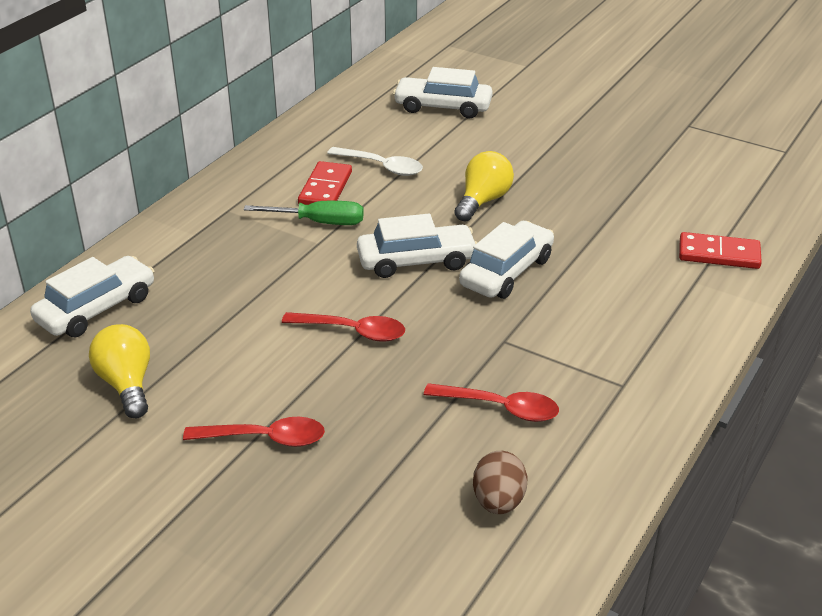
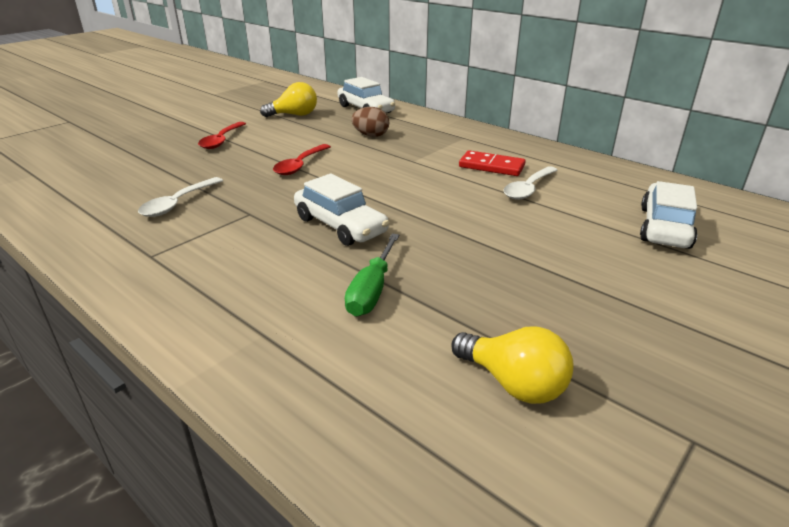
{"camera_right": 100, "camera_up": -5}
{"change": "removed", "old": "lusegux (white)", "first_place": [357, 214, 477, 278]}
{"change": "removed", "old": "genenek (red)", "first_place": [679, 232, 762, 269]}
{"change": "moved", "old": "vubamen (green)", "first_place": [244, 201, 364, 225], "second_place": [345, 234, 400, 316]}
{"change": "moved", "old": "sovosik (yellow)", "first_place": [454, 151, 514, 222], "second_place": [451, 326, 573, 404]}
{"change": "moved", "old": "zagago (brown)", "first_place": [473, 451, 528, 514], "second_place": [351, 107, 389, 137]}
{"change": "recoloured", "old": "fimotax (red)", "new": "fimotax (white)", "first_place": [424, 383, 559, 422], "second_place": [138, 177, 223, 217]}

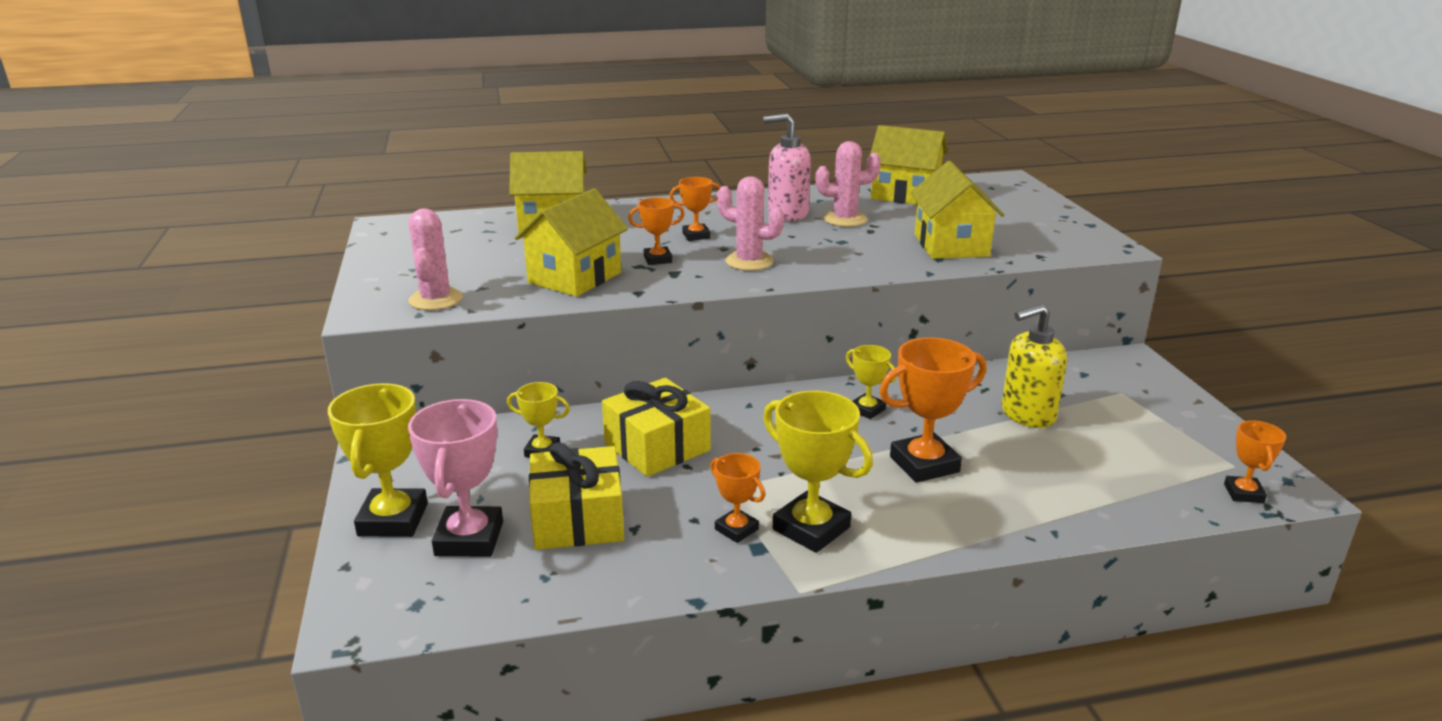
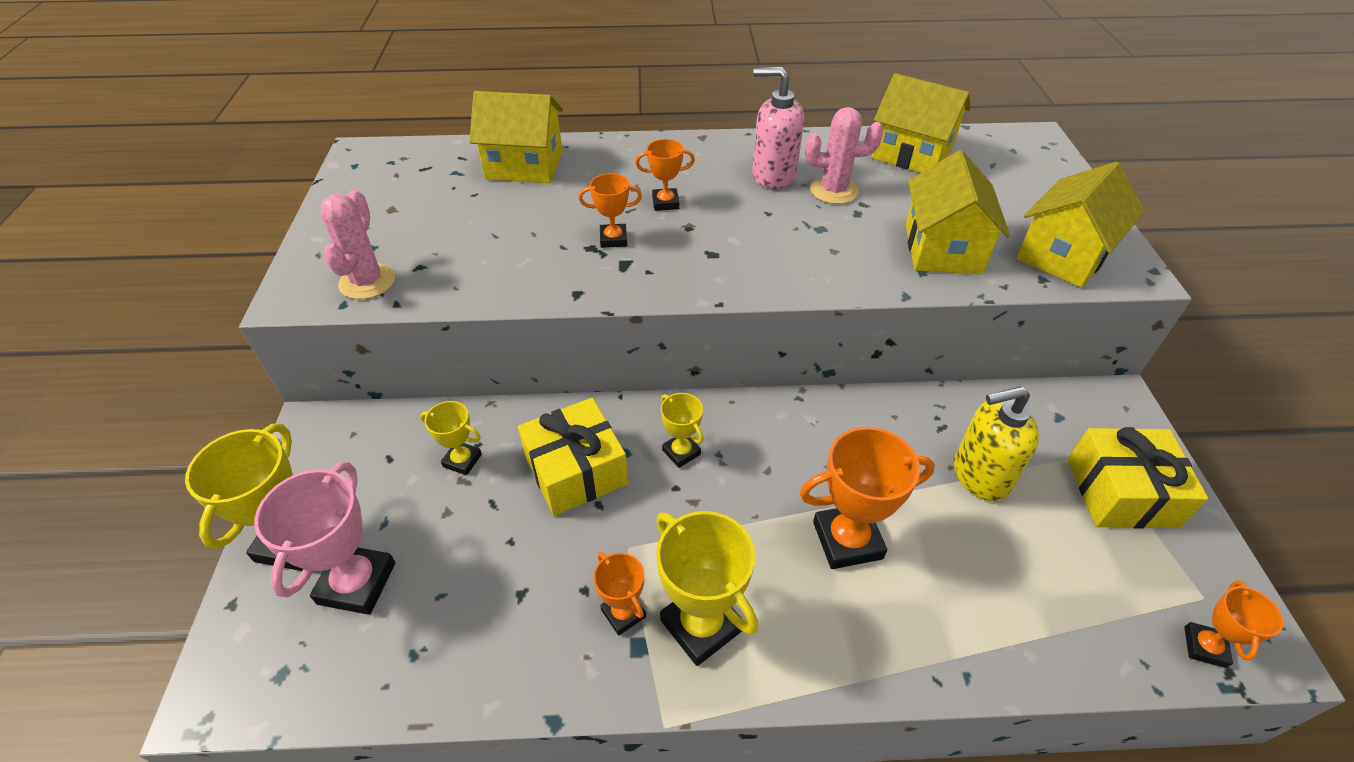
{"camera_right": 10, "camera_up": 20}
{"change": "removed", "old": "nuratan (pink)", "first_place": [717, 176, 784, 271]}
{"change": "moved", "old": "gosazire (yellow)", "first_place": [515, 188, 628, 297], "second_place": [1016, 162, 1145, 288]}
{"change": "moved", "old": "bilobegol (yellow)", "first_place": [529, 442, 624, 550], "second_place": [1068, 427, 1208, 529]}
{"change": "moved", "old": "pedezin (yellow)", "first_place": [846, 345, 897, 419], "second_place": [661, 393, 704, 468]}

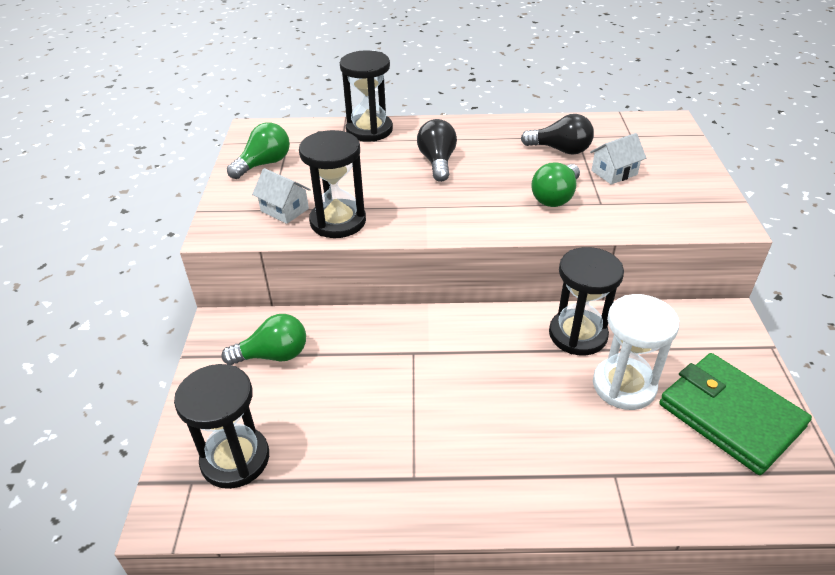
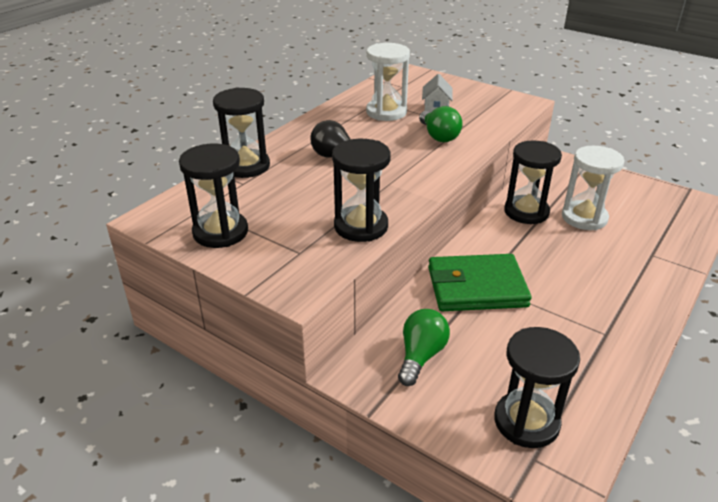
{"camera_right": -55, "camera_up": -5}
{"change": "removed", "old": "gosazire (white)", "first_place": [252, 168, 311, 224]}
{"change": "moved", "old": "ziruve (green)", "first_place": [659, 353, 812, 475], "second_place": [428, 254, 532, 311]}
{"change": "replaced", "old": "sovosik (green)", "new": "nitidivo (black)", "first_place": [227, 123, 290, 179], "second_place": [179, 143, 248, 248]}
{"change": "replaced", "old": "sovosik (black)", "new": "nitidivo (white)", "first_place": [521, 114, 594, 155], "second_place": [366, 43, 410, 121]}

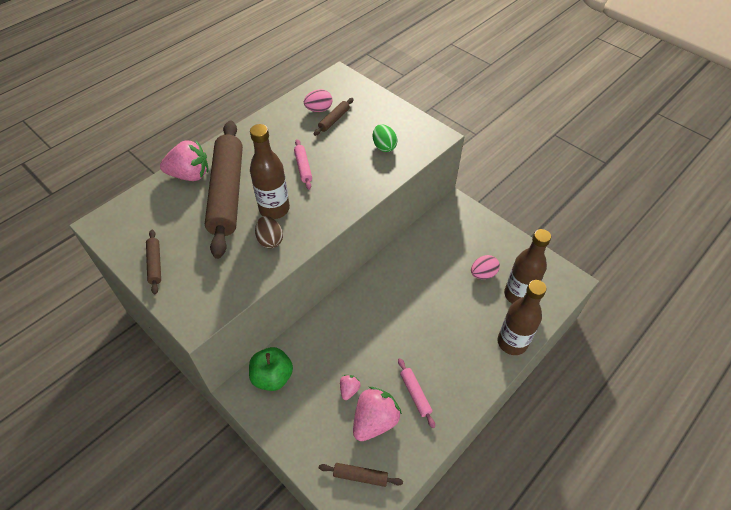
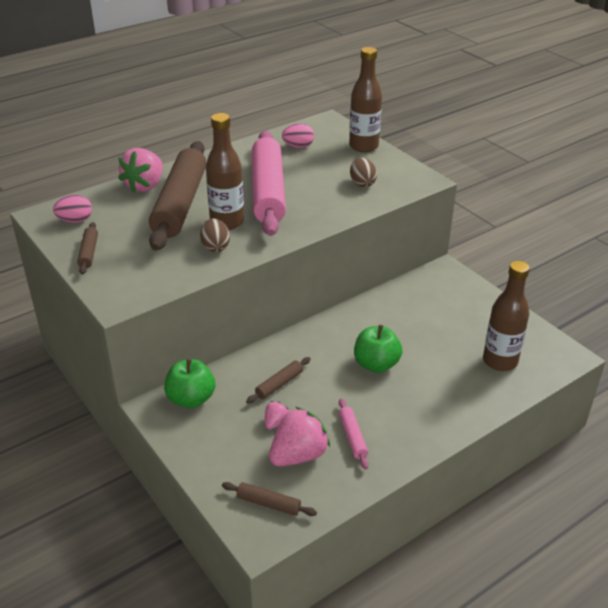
{"camera_right": 10, "camera_up": -15}
{"change": "added", "new": "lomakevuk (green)", "second_place": [354, 325, 402, 373]}
{"change": "moved", "old": "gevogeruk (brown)", "first_place": [314, 98, 354, 136], "second_place": [246, 357, 311, 404]}
{"change": "moved", "old": "zagago (pink)", "first_place": [471, 255, 500, 279], "second_place": [53, 194, 92, 223]}
{"change": "moved", "old": "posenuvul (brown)", "first_place": [498, 280, 547, 355], "second_place": [349, 47, 382, 153]}
{"change": "recoloured", "old": "zagago (green)", "new": "zagago (brown)", "first_place": [373, 124, 397, 152], "second_place": [350, 158, 377, 187]}
{"change": "turned", "old": "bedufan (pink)", "first_place": [160, 140, 208, 181], "second_place": [118, 148, 163, 193], "degrees": 105}
{"change": "resized", "old": "gevogeruk (pink)", "first_place": [294, 139, 312, 190], "second_place": [252, 131, 286, 236], "factor": 2.46}

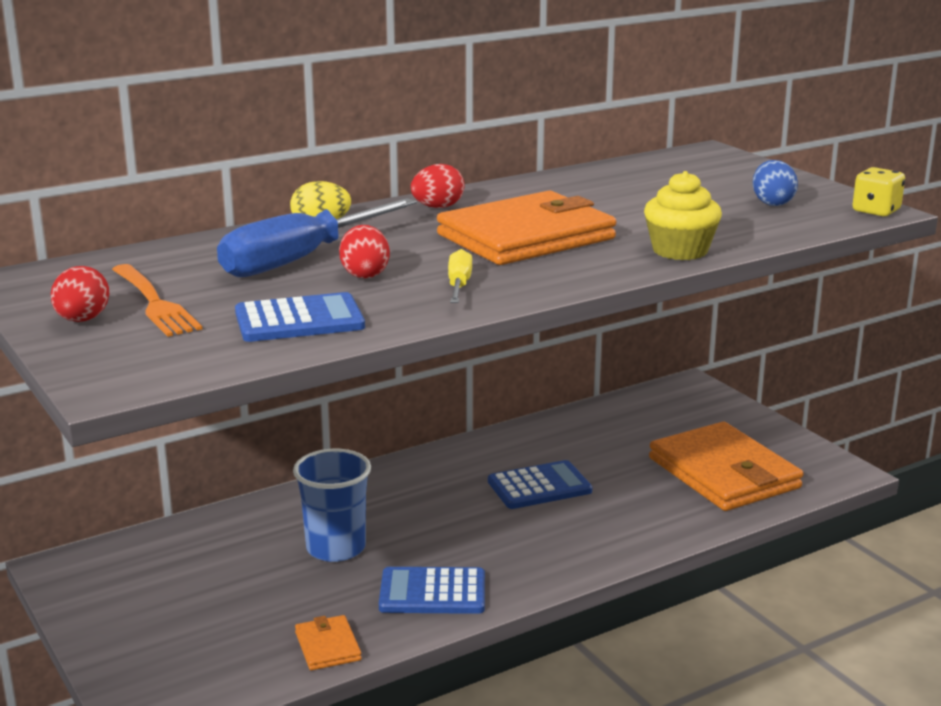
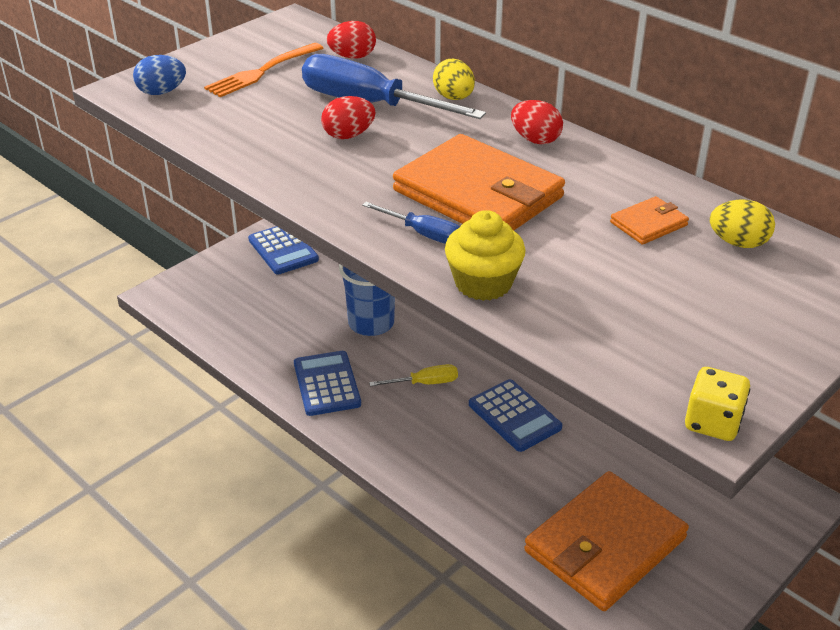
{"camera_right": 75, "camera_up": 15}
{"change": "added", "new": "vubamen (blue)", "second_place": [362, 202, 460, 244]}
{"change": "added", "new": "zagago (yellow)", "second_place": [710, 200, 775, 248]}
{"change": "moved", "old": "zagago (red)", "first_place": [51, 266, 109, 322], "second_place": [327, 21, 376, 58]}
{"change": "moved", "old": "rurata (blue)", "first_place": [235, 292, 365, 342], "second_place": [248, 226, 319, 275]}
{"change": "moved", "old": "ziruve (orange)", "first_place": [295, 615, 362, 670], "second_place": [610, 196, 689, 245]}
{"change": "moved", "old": "vubamen (yellow)", "first_place": [448, 249, 472, 303], "second_place": [369, 364, 458, 387]}
{"change": "moved", "old": "zagago (blue)", "first_place": [753, 160, 798, 206], "second_place": [133, 55, 186, 95]}

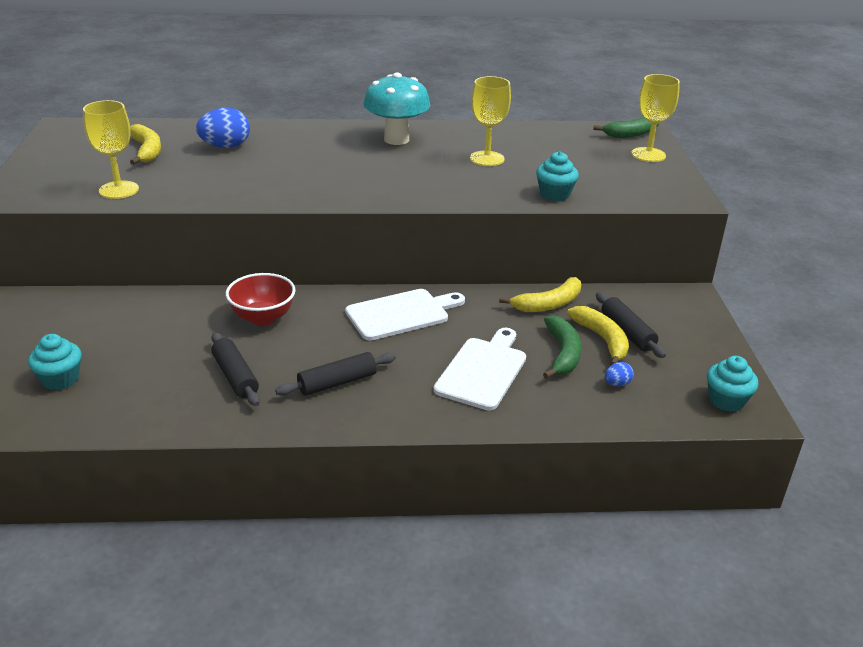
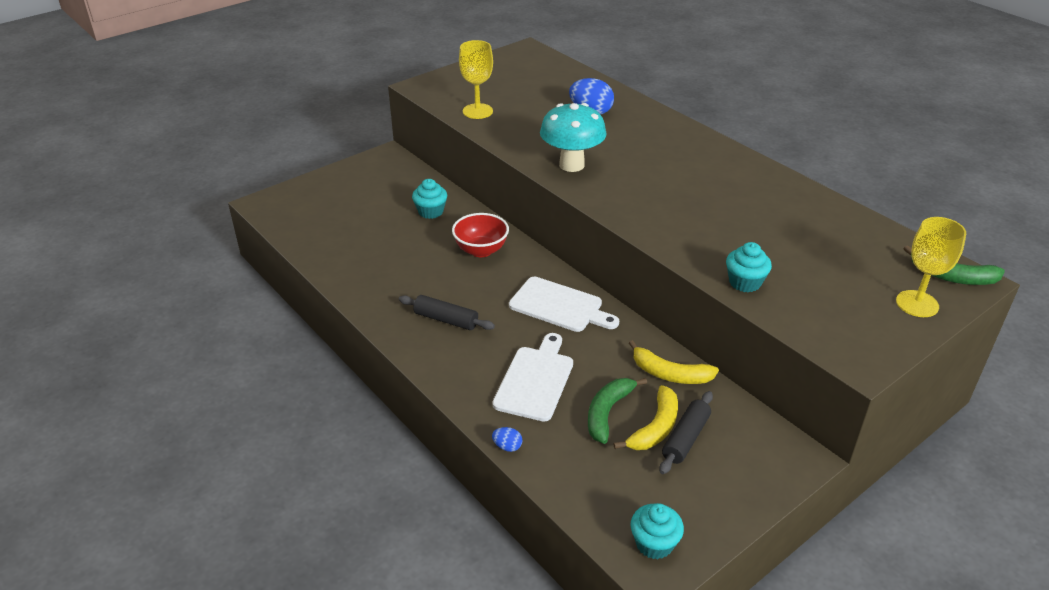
{"camera_right": 55, "camera_up": 5}
{"change": "removed", "old": "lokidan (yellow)", "first_place": [130, 124, 161, 165]}
{"change": "removed", "old": "gevogeruk (black)", "first_place": [211, 332, 260, 406]}
{"change": "removed", "old": "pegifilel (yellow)", "first_place": [470, 76, 511, 166]}
{"change": "moved", "old": "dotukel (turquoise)", "first_place": [28, 334, 82, 390], "second_place": [412, 179, 447, 219]}
{"change": "moved", "old": "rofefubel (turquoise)", "first_place": [363, 72, 430, 145], "second_place": [540, 103, 607, 172]}
{"change": "moved", "old": "zagago (blue)", "first_place": [605, 362, 634, 386], "second_place": [492, 427, 522, 452]}
{"change": "turned", "old": "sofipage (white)", "first_place": [433, 328, 526, 411], "second_place": [492, 333, 573, 422], "degrees": -60}
{"change": "turned", "old": "lokidan (green)", "first_place": [543, 315, 581, 379], "second_place": [588, 378, 647, 444], "degrees": 150}

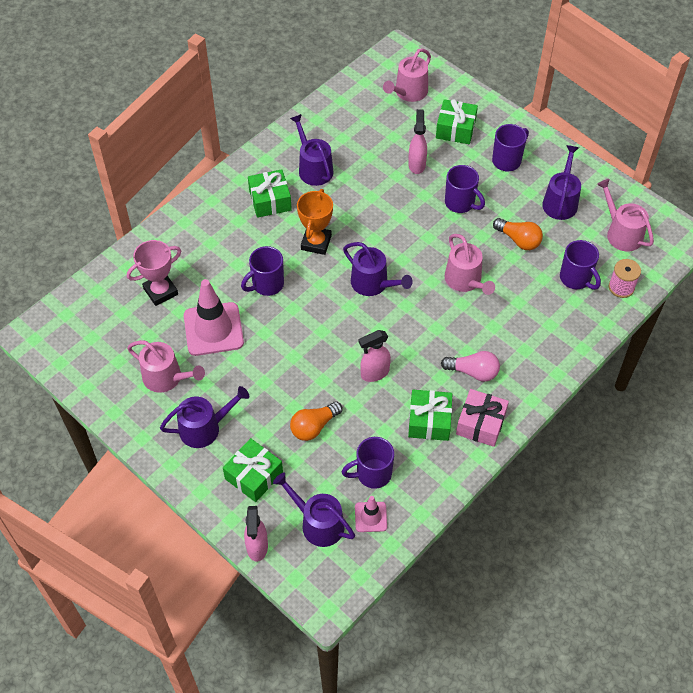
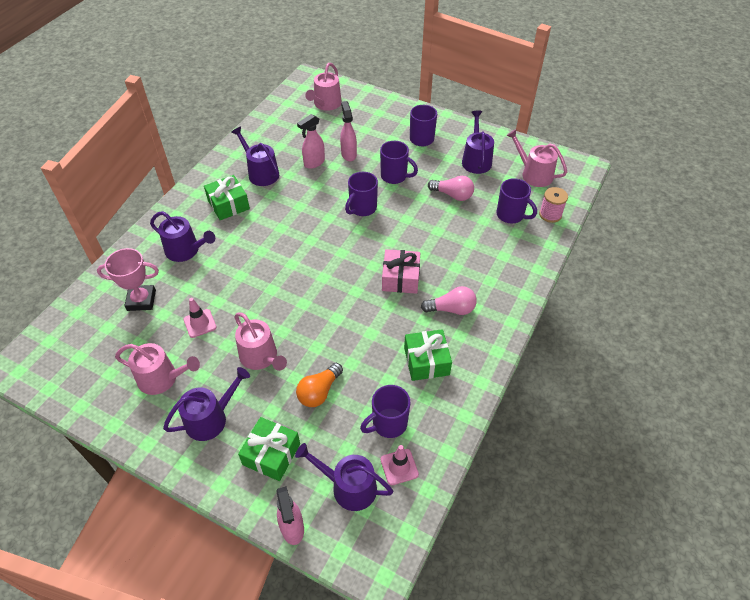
{"camera_right": -15, "camera_up": -5}
{"change": "removed", "old": "pedezin (orange)", "first_place": [297, 189, 333, 255]}
{"change": "removed", "old": "bilobegol (green)", "first_place": [436, 99, 478, 144]}
{"change": "moved", "old": "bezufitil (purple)", "first_place": [241, 246, 284, 296], "second_place": [345, 172, 378, 216]}
{"change": "moved", "old": "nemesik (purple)", "first_place": [343, 242, 413, 296], "second_place": [150, 211, 215, 262]}
{"change": "moved", "old": "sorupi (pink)", "first_place": [359, 330, 391, 382], "second_place": [297, 114, 325, 169]}
{"change": "moved", "old": "nemesik (pink)", "first_place": [445, 234, 495, 295], "second_place": [234, 312, 287, 371]}
{"change": "moved", "old": "bilobegol (pink)", "first_place": [456, 389, 509, 447], "second_place": [382, 249, 420, 294]}
{"change": "recoloured", "old": "sovosik (orange)", "new": "sovosik (pink)", "first_place": [493, 218, 543, 250], "second_place": [428, 176, 474, 201]}
{"change": "turned", "old": "pedezin (pink)", "first_place": [127, 240, 181, 306], "second_place": [97, 248, 159, 311], "degrees": 45}
{"change": "resized", "old": "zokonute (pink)", "first_place": [184, 279, 244, 356], "second_place": [184, 298, 217, 338], "factor": 0.51}

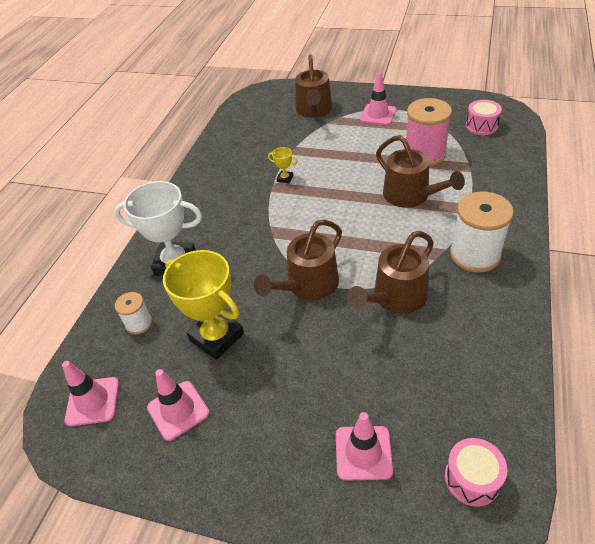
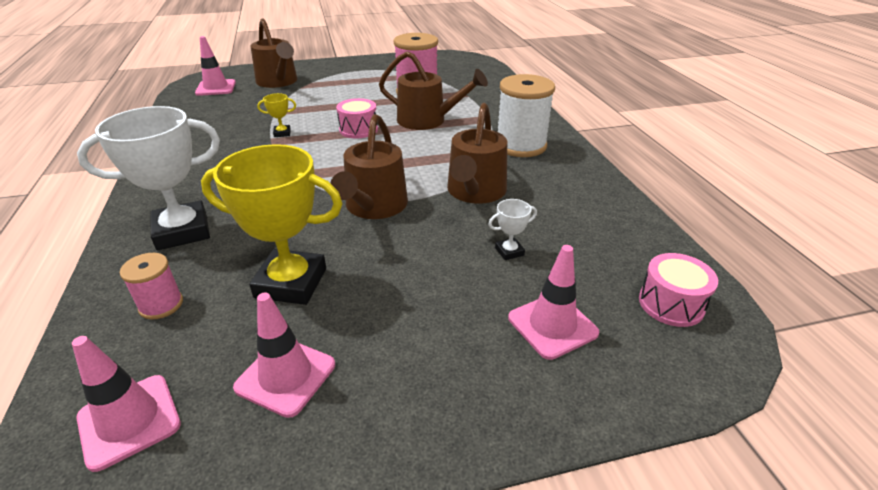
{"camera_right": -35, "camera_up": -10}
{"change": "added", "new": "pedezin (white)", "second_place": [488, 199, 537, 260]}
{"change": "moved", "old": "zokonute (pink)", "first_place": [360, 72, 396, 125], "second_place": [195, 36, 236, 96]}
{"change": "moved", "old": "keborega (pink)", "first_place": [466, 100, 502, 135], "second_place": [336, 98, 378, 138]}
{"change": "recoloured", "old": "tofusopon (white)", "new": "tofusopon (pink)", "first_place": [115, 292, 152, 335], "second_place": [120, 253, 183, 320]}

